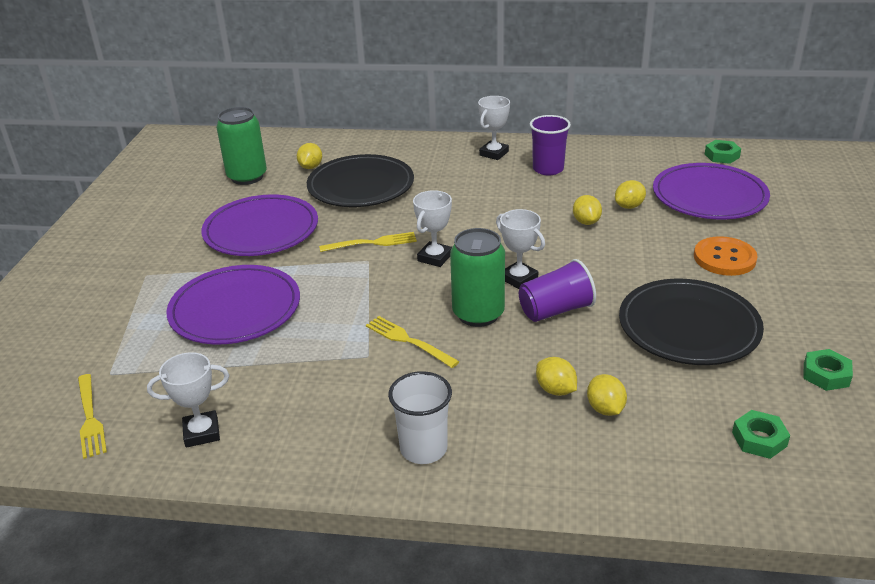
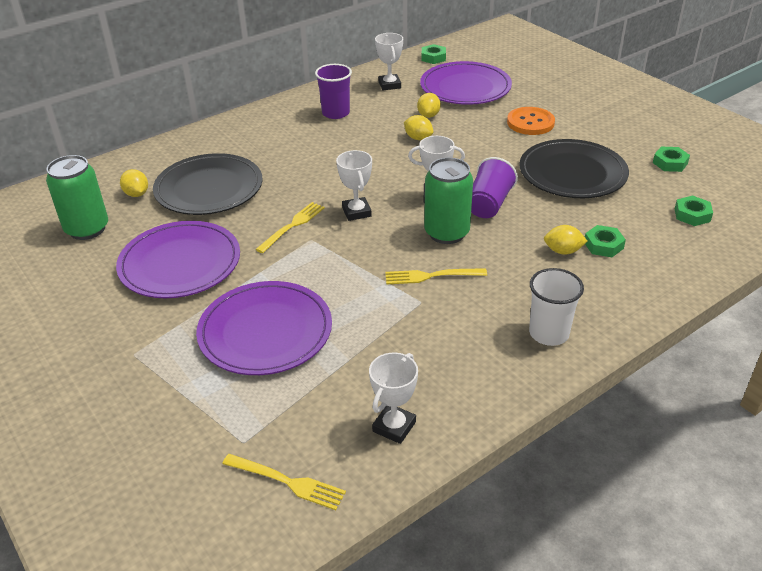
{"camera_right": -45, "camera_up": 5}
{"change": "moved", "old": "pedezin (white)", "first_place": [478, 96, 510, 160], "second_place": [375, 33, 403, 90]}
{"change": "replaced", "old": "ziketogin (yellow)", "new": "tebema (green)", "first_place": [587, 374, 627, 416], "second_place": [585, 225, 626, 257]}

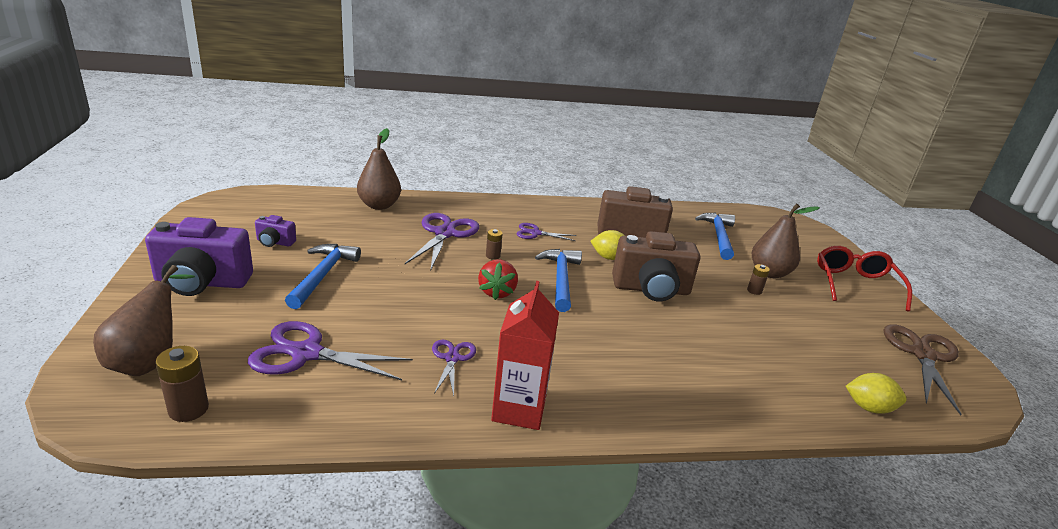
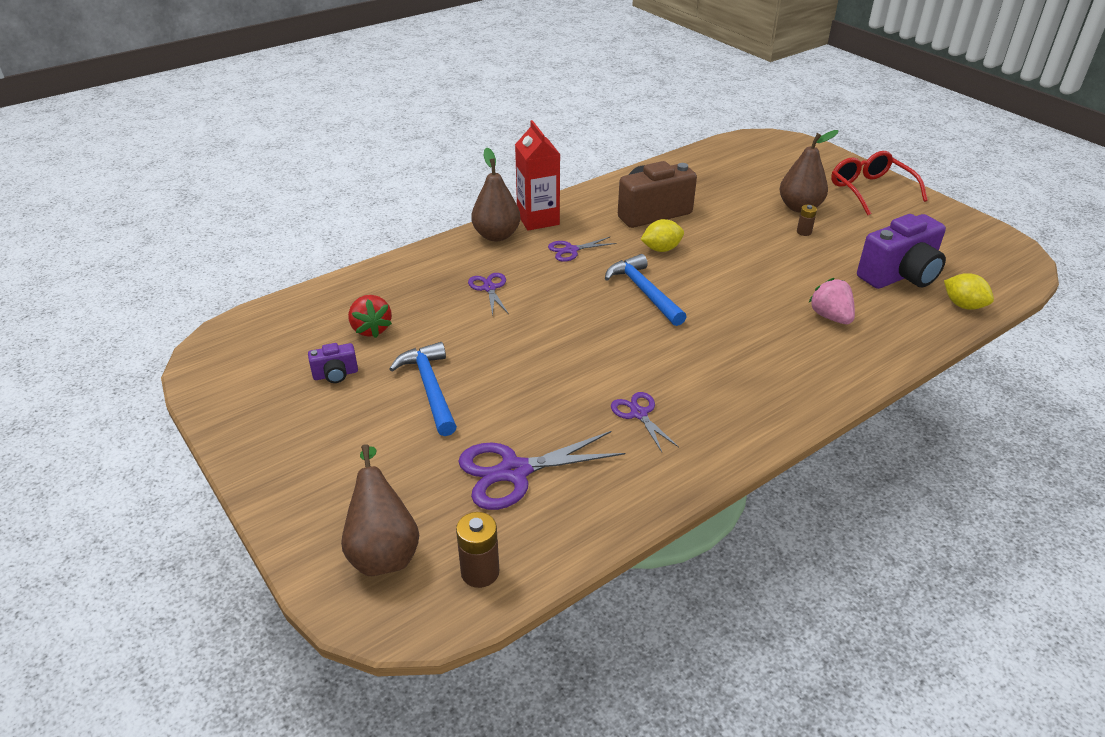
{"camera_right": -25, "camera_up": 10}
{"change": "removed", "old": "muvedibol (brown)", "first_place": [486, 229, 503, 260]}
{"change": "removed", "old": "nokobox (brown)", "first_place": [612, 231, 700, 301]}
{"change": "removed", "old": "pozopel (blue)", "first_place": [695, 213, 735, 260]}
{"change": "removed", "old": "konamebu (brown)", "first_place": [884, 324, 962, 415]}
{"change": "added", "new": "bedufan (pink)", "second_place": [809, 278, 855, 324]}
{"change": "moved", "old": "nokobox (purple)", "first_place": [145, 217, 253, 296], "second_place": [857, 214, 946, 289]}
{"change": "moved", "old": "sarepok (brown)", "first_place": [357, 128, 401, 210], "second_place": [471, 148, 521, 241]}
{"change": "moved", "old": "bedufan (red)", "first_place": [478, 260, 518, 300], "second_place": [348, 295, 392, 338]}
{"change": "moved", "old": "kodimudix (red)", "first_place": [491, 281, 559, 430], "second_place": [515, 120, 560, 231]}
{"change": "turned", "old": "ziketogin (yellow)", "first_place": [846, 373, 907, 414], "second_place": [944, 273, 994, 310], "degrees": 60}
{"change": "resized", "old": "konamebu (purple)", "first_place": [405, 213, 479, 271], "second_place": [468, 273, 509, 316], "factor": 0.56}

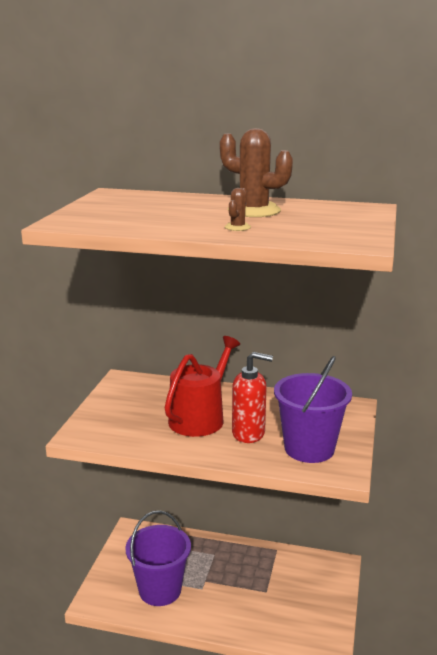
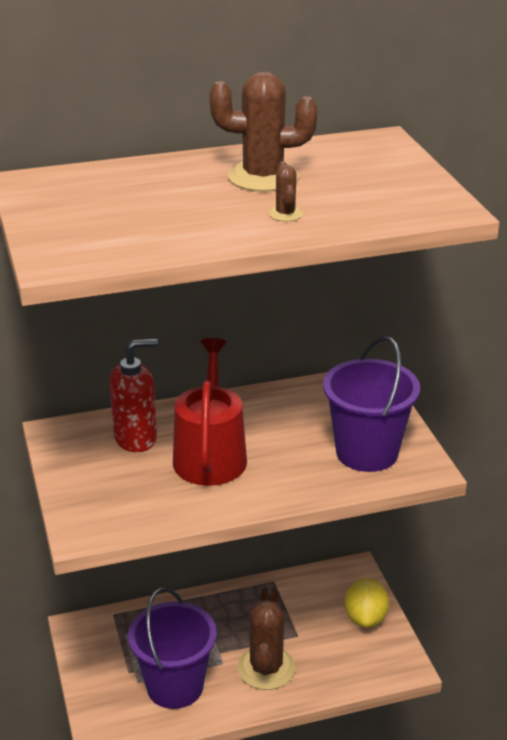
{"camera_right": -30, "camera_up": 10}
{"change": "added", "new": "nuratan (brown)", "second_place": [237, 584, 295, 690]}
{"change": "added", "new": "ziketogin (yellow)", "second_place": [345, 578, 389, 628]}
{"change": "moved", "old": "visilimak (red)", "first_place": [232, 352, 273, 443], "second_place": [110, 338, 158, 452]}

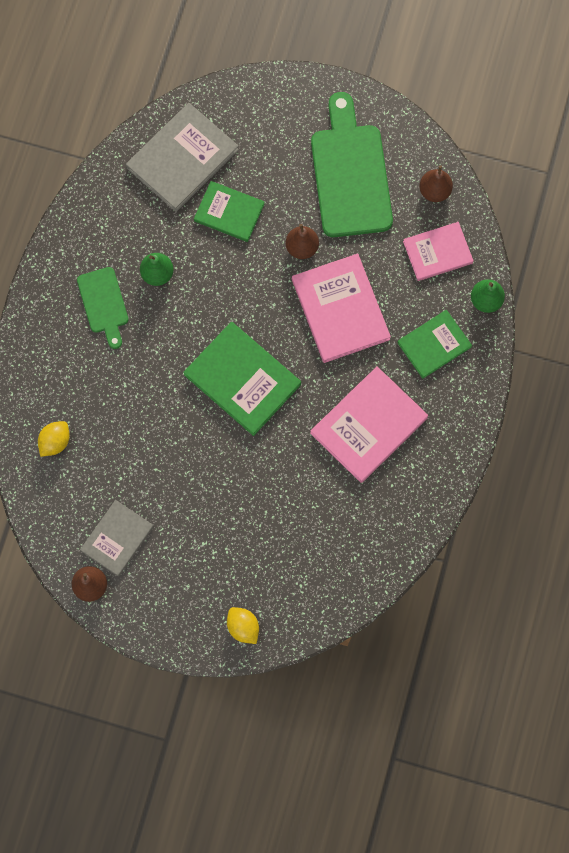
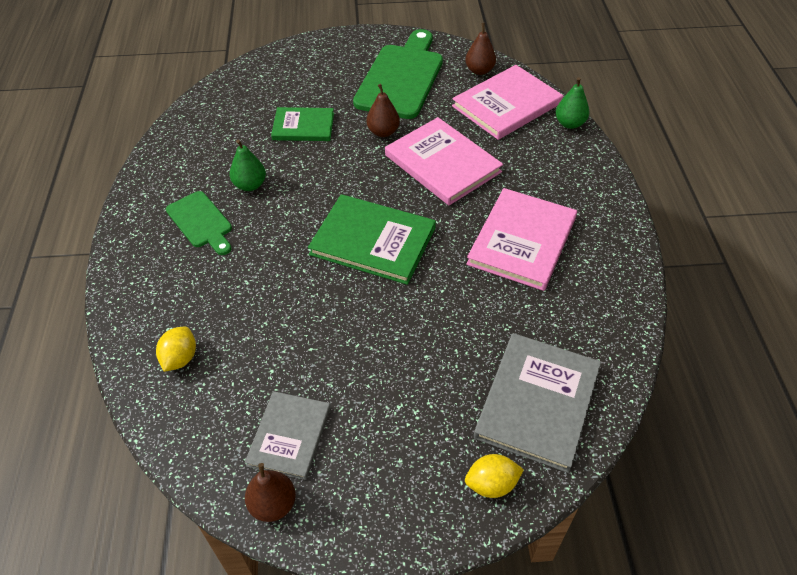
{"camera_right": -20, "camera_up": -25}
{"change": "removed", "old": "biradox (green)", "first_place": [397, 310, 472, 379]}
{"change": "moved", "old": "biradox (grey)", "first_place": [126, 103, 239, 212], "second_place": [474, 333, 601, 473]}
{"change": "turned", "old": "ziketogin (yellow)", "first_place": [227, 607, 259, 644], "second_place": [465, 454, 524, 498], "degrees": -45}
{"change": "turned", "old": "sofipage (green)", "first_place": [311, 92, 393, 237], "second_place": [353, 29, 443, 119], "degrees": 45}
{"change": "resized", "old": "biradox (pink)", "first_place": [403, 222, 474, 281], "second_place": [452, 65, 563, 140], "factor": 1.58}

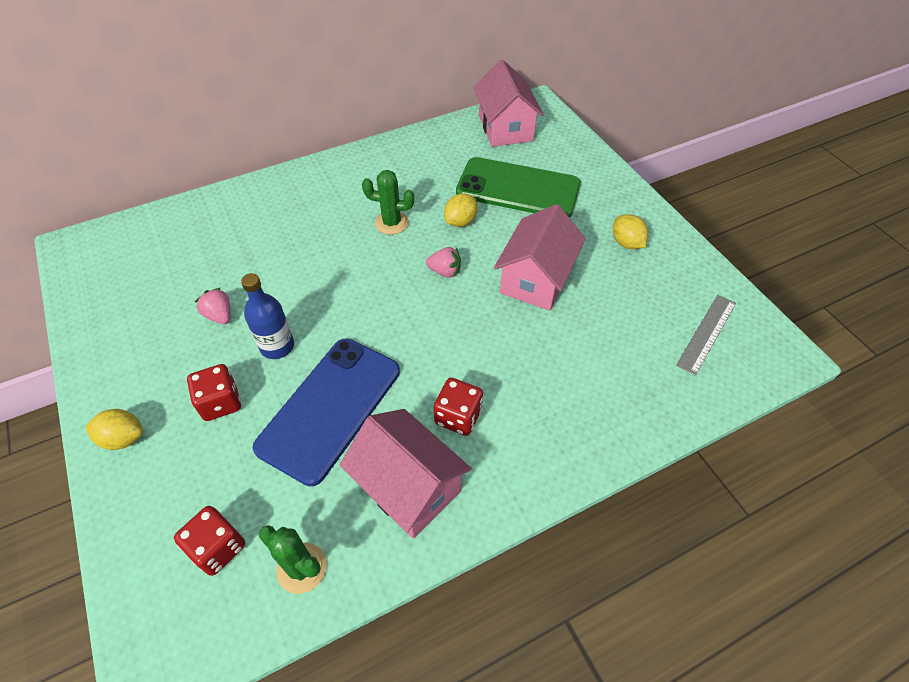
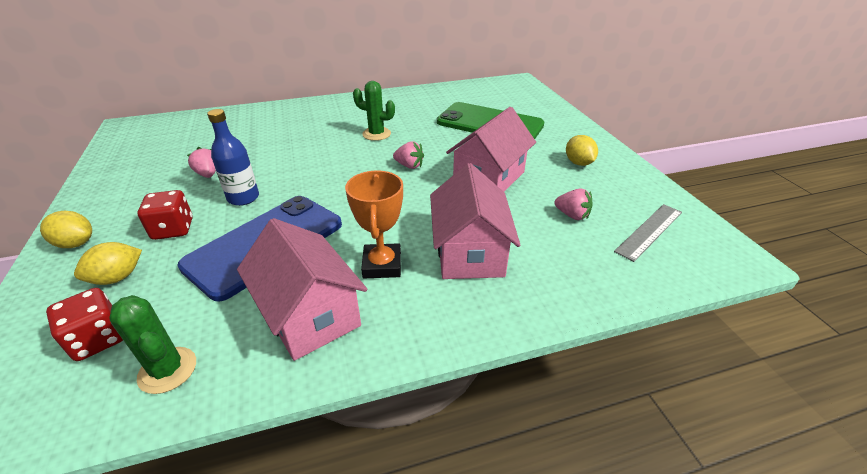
{"camera_right": 10, "camera_up": -15}
{"change": "added", "new": "bedufan (pink)", "second_place": [554, 189, 593, 220]}
{"change": "moved", "old": "ziketogin (yellow)", "first_place": [444, 193, 478, 227], "second_place": [74, 242, 142, 285]}
{"change": "moved", "old": "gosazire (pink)", "first_place": [474, 60, 544, 147], "second_place": [430, 163, 520, 279]}
{"change": "replaced", "old": "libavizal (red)", "new": "pedezin (orange)", "first_place": [433, 378, 483, 436], "second_place": [345, 170, 403, 278]}

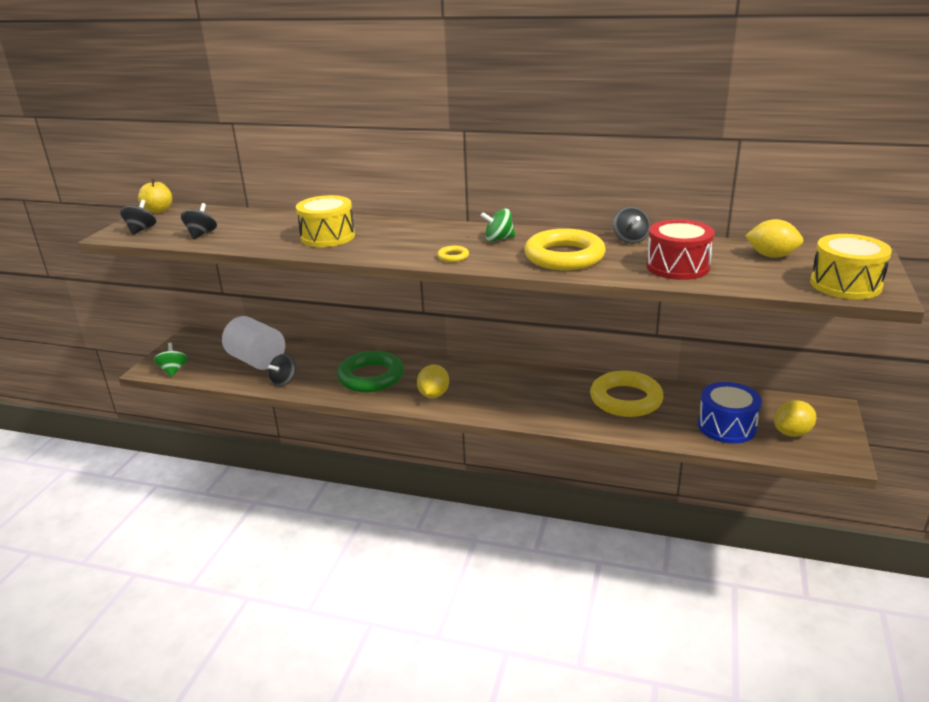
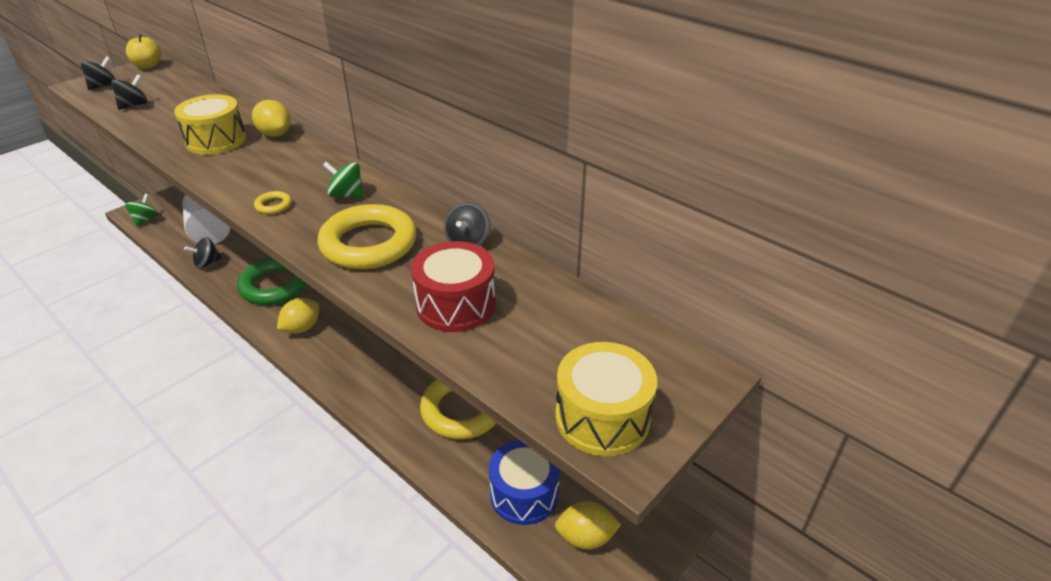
{"camera_right": 25, "camera_up": 10}
{"change": "moved", "old": "ziketogin (yellow)", "first_place": [745, 219, 804, 258], "second_place": [252, 100, 291, 137]}

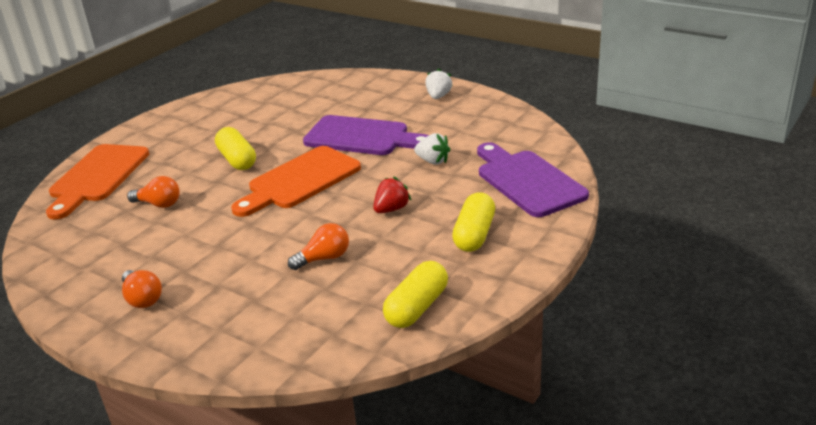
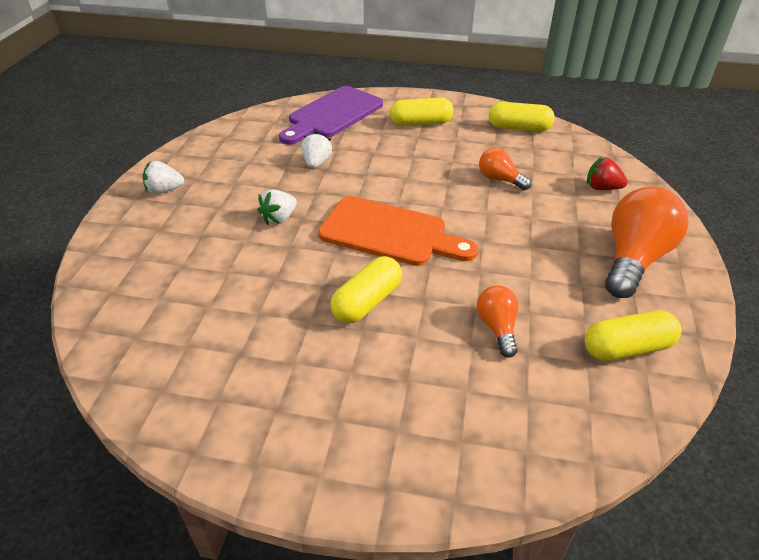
{"camera_right": -115, "camera_up": 10}
{"change": "removed", "old": "sofipage (orange)", "first_place": [46, 144, 149, 219]}
{"change": "added", "new": "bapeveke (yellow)", "second_place": [585, 311, 681, 361]}
{"change": "moved", "old": "bedufan (red)", "first_place": [373, 176, 411, 213], "second_place": [587, 157, 628, 190]}
{"change": "replaced", "old": "sofipage (purple)", "new": "bedufan (white)", "first_place": [303, 115, 429, 155], "second_place": [257, 189, 297, 225]}
{"change": "resized", "old": "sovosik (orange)", "first_place": [122, 270, 162, 308], "second_place": [605, 186, 689, 298], "factor": 1.91}

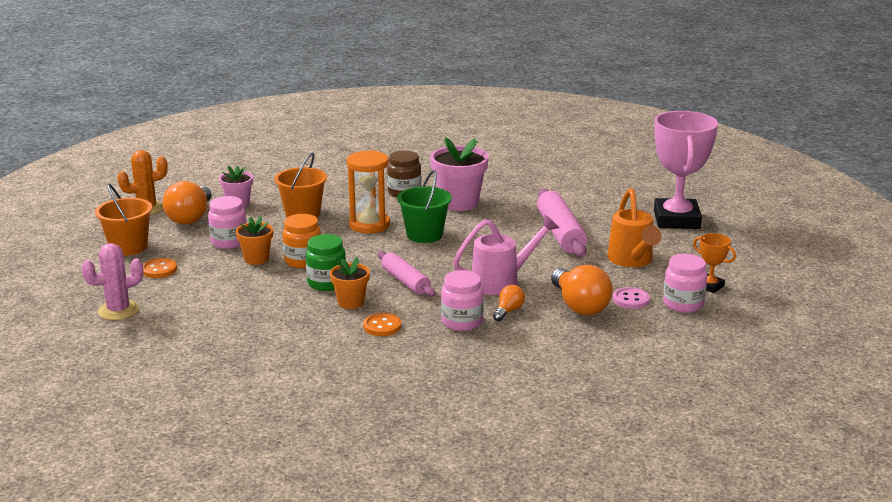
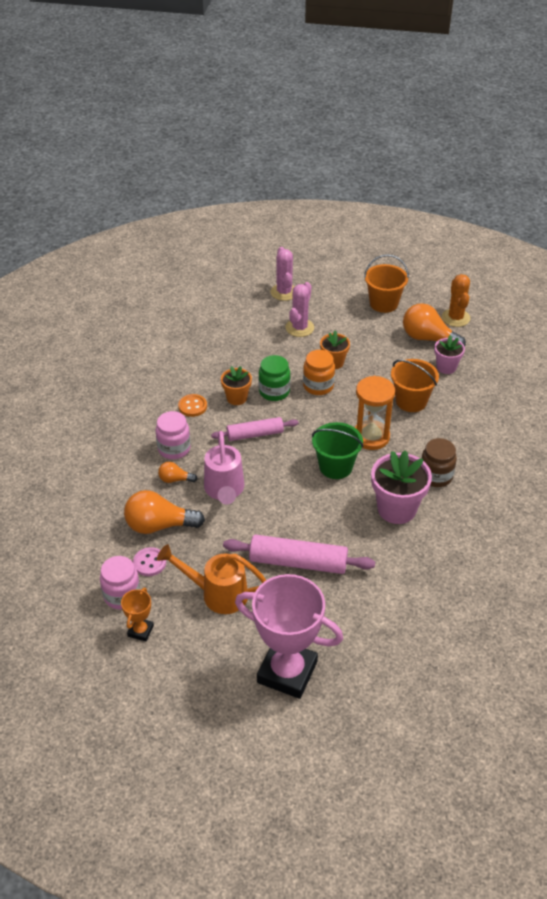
{"camera_right": 110, "camera_up": 20}
{"change": "removed", "old": "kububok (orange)", "first_place": [143, 258, 177, 278]}
{"change": "removed", "old": "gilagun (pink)", "first_place": [208, 196, 247, 249]}
{"change": "added", "new": "nuratan (pink)", "second_place": [286, 282, 314, 337]}
{"change": "turned", "old": "sovosik (orange)", "first_place": [493, 285, 525, 321], "second_place": [158, 462, 197, 483], "degrees": 135}
{"change": "turned", "old": "pedezin (orange)", "first_place": [693, 233, 736, 293], "second_place": [121, 588, 154, 641], "degrees": -45}

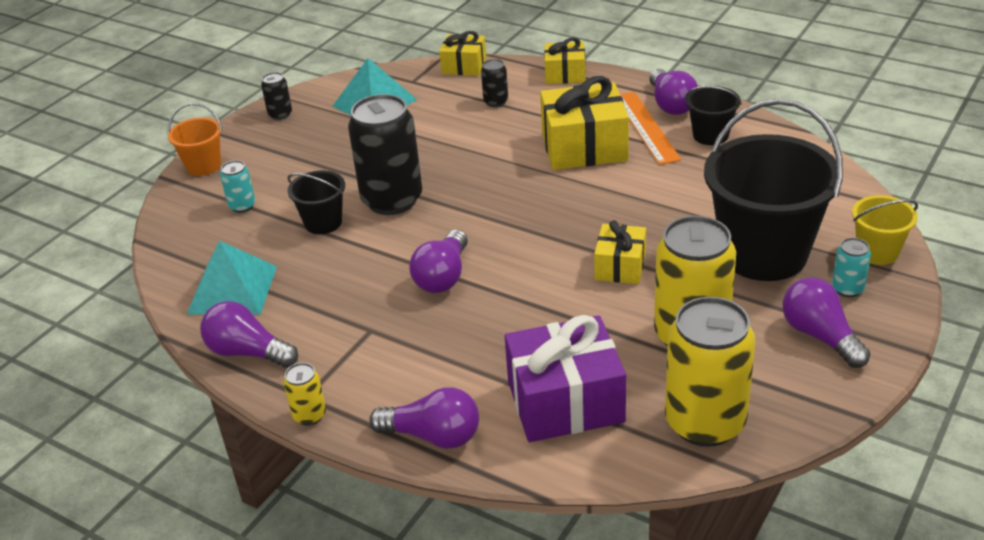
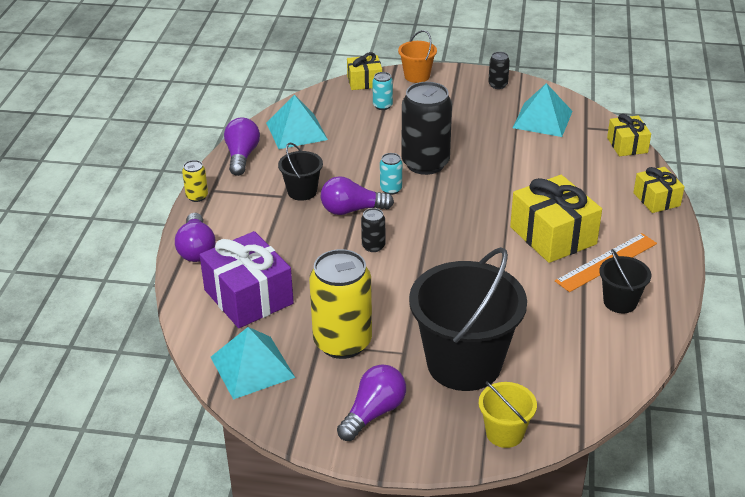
{"camera_right": 65, "camera_up": 0}
{"change": "removed", "old": "sovosik (purple)", "first_place": [649, 69, 698, 115]}
{"change": "moved", "old": "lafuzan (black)", "first_place": [287, 171, 345, 234], "second_place": [278, 143, 323, 201]}
{"change": "moved", "old": "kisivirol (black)", "first_place": [481, 59, 508, 107], "second_place": [361, 208, 385, 252]}
{"change": "moved", "old": "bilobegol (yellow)", "first_place": [594, 220, 646, 284], "second_place": [347, 52, 382, 90]}
{"change": "moved", "old": "kisivirol (turquoise)", "first_place": [832, 238, 871, 297], "second_place": [380, 153, 402, 195]}
{"change": "replaced", "old": "kisivirol (yellow)", "new": "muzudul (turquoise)", "first_place": [665, 297, 755, 447], "second_place": [211, 327, 295, 400]}

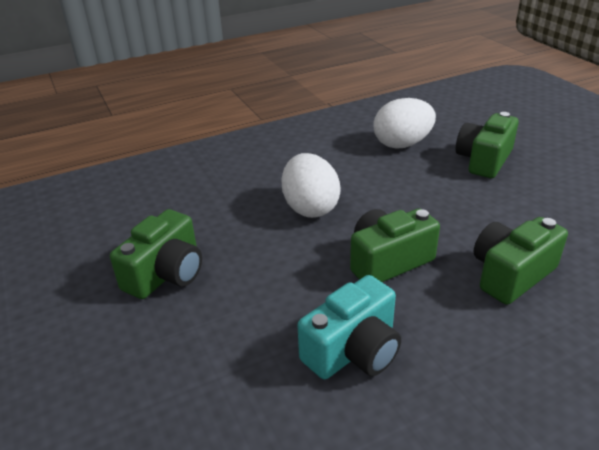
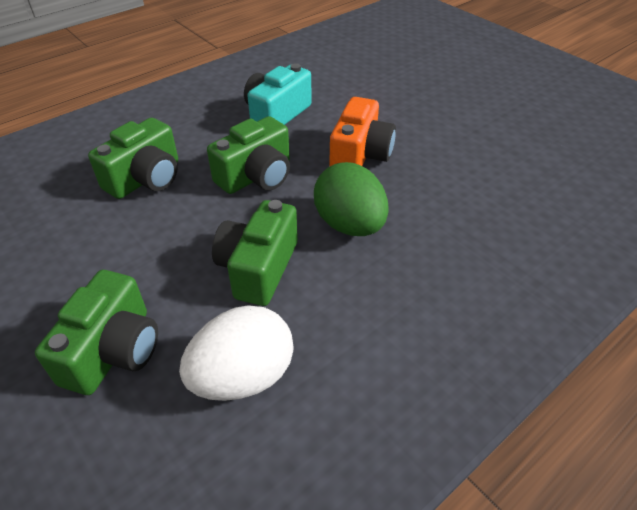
{"camera_right": 165, "camera_up": 10}
{"change": "added", "new": "nokobox (orange)", "second_place": [329, 97, 396, 167]}
{"change": "moved", "old": "nokobox (green)", "first_place": [110, 209, 202, 299], "second_place": [212, 200, 298, 306]}
{"change": "recoloured", "old": "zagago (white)", "new": "zagago (green)", "first_place": [282, 153, 341, 218], "second_place": [314, 162, 389, 236]}

